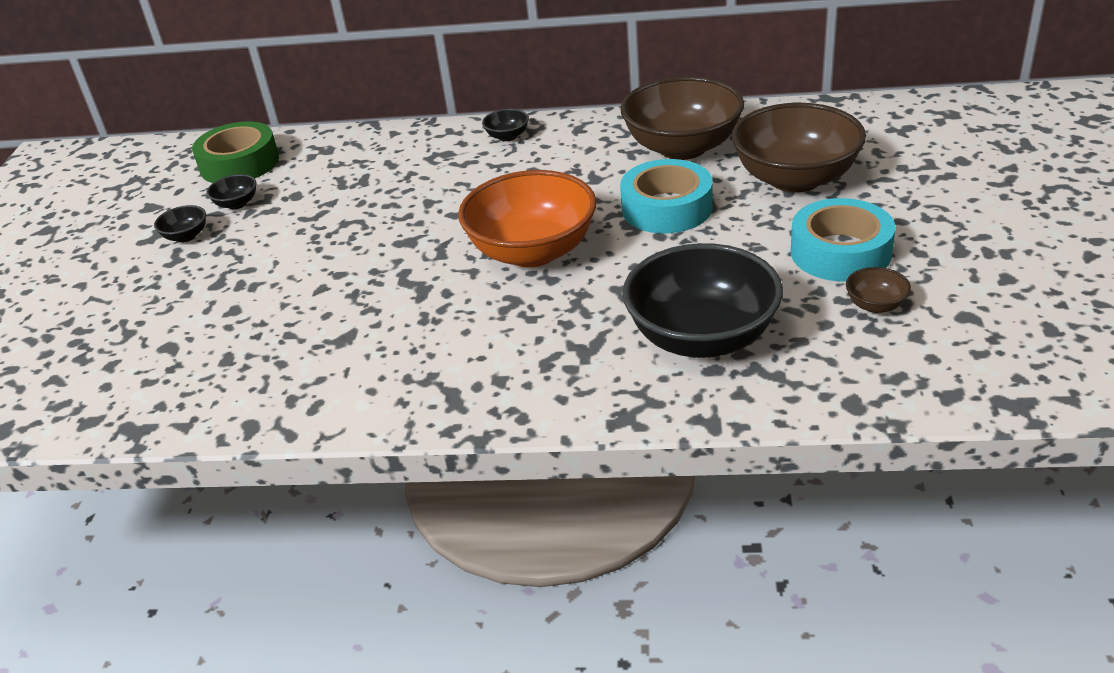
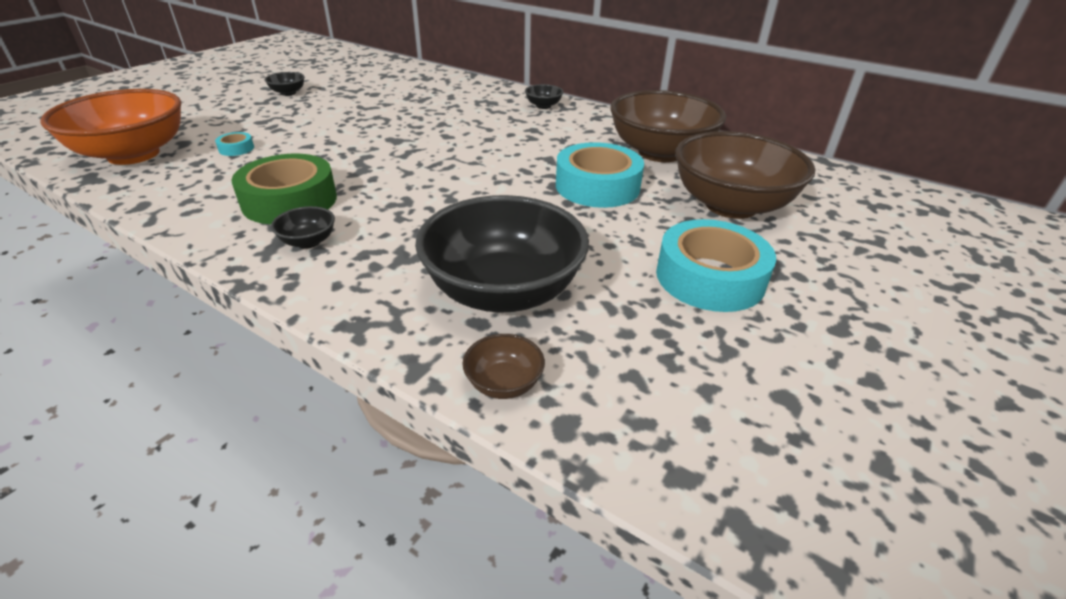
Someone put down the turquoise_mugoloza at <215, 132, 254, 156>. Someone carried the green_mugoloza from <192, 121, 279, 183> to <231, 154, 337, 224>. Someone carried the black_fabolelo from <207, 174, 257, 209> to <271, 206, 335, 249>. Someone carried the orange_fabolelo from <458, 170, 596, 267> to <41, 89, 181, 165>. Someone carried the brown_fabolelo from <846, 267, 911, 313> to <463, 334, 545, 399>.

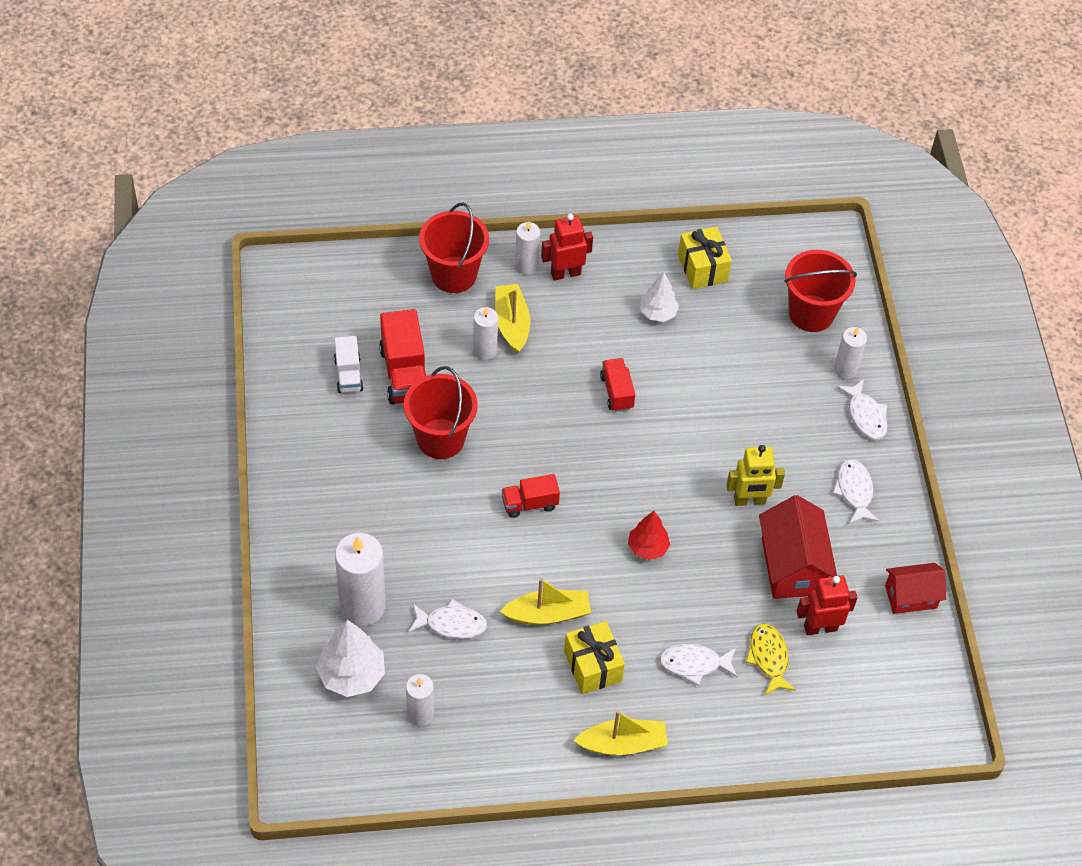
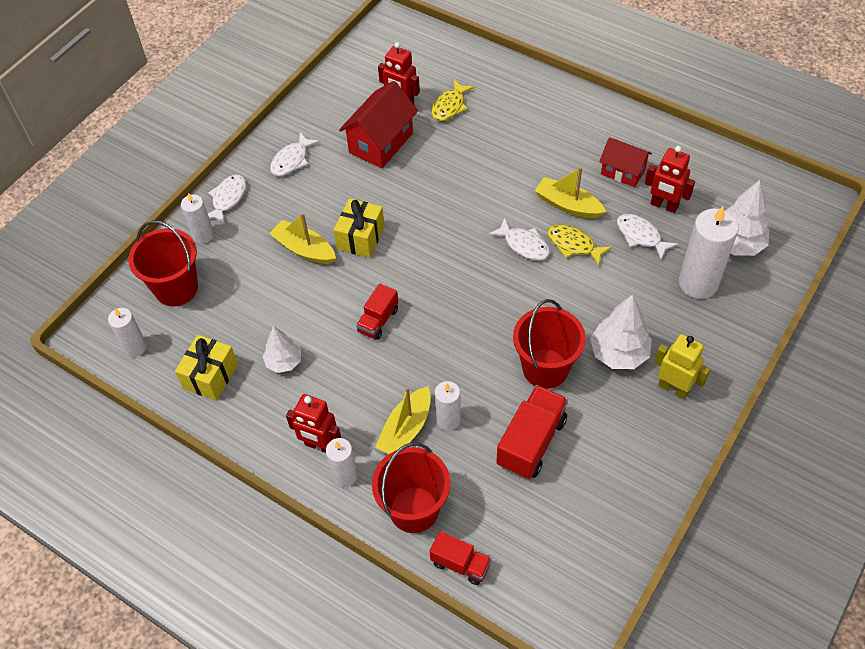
Someone took away the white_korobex at <334, 336, 363, 393>. Someone took away the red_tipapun at <628, 511, 670, 560>. Someone put down the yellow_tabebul at <547, 225, 612, 266>. Someone put down the white_tipapun at <590, 294, 652, 369>. Someone put down the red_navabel at <645, 146, 695, 213>. Someone carried the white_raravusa from <406, 674, 434, 726> to <108, 308, 147, 357>. Someone carried the red_korobex from <502, 474, 560, 518> to <430, 531, 492, 585>. Someone carried the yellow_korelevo from <564, 621, 625, 694> to <334, 198, 385, 258>. Someone carried the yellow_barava from <573, 710, 668, 755> to <269, 213, 336, 264>. Someone carried the white_tabebul from <659, 644, 737, 685> to <488, 217, 550, 260>. Someone carried the yellow_navabel from <726, 445, 785, 506> to <654, 334, 710, 399>. Someone carried the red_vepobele from <885, 563, 946, 614> to <599, 138, 652, 187>.

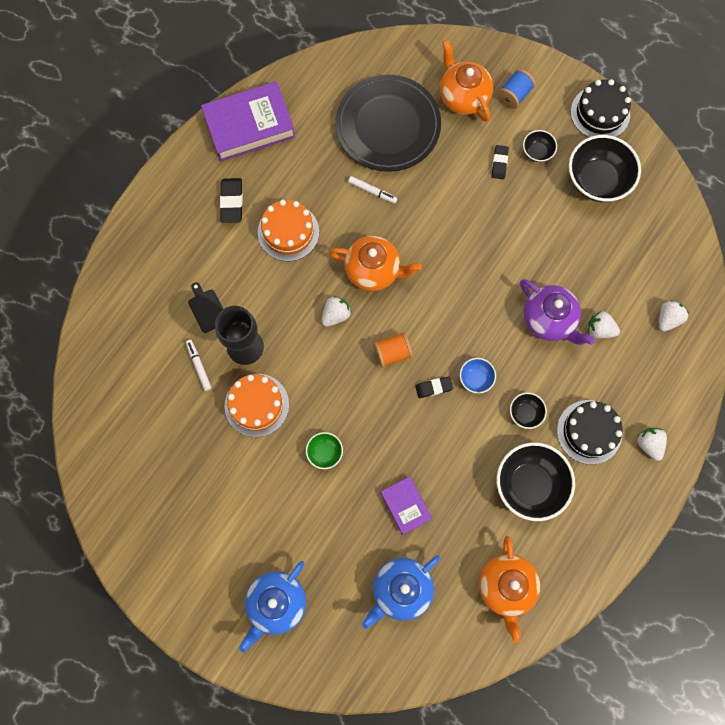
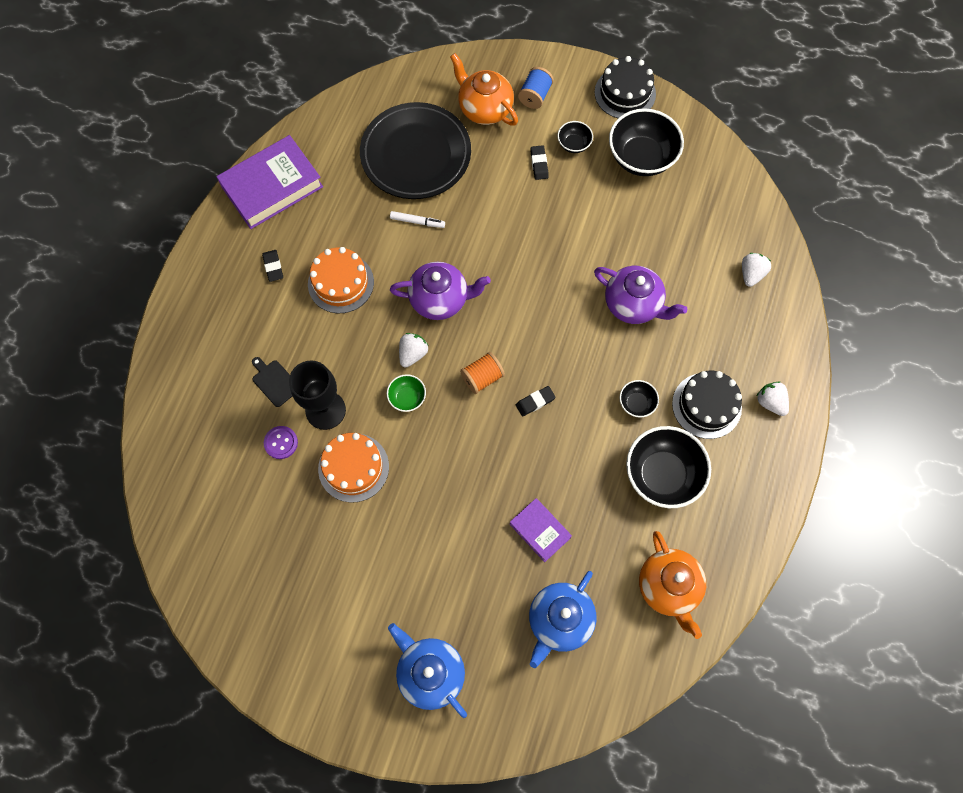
Someone took away the blue_fabolelo at <460, 358, 496, 393>. Someone took away the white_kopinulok at <588, 311, 620, 338>. Someone carried the green_fabolelo from <306, 432, 343, 469> to <387, 374, 426, 412>. Someone swapped the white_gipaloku at <186, 340, 212, 391> for the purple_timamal at <264, 426, 298, 459>. Someone repainted the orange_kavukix at <329, 236, 422, 291>, which became the purple_kavukix at <390, 262, 491, 320>. Someone rotated the blue_kavukix at <239, 561, 306, 652> by 120 degrees clockwise. Someone scaled the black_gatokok at <220, 178, 243, 223> by 0.66.

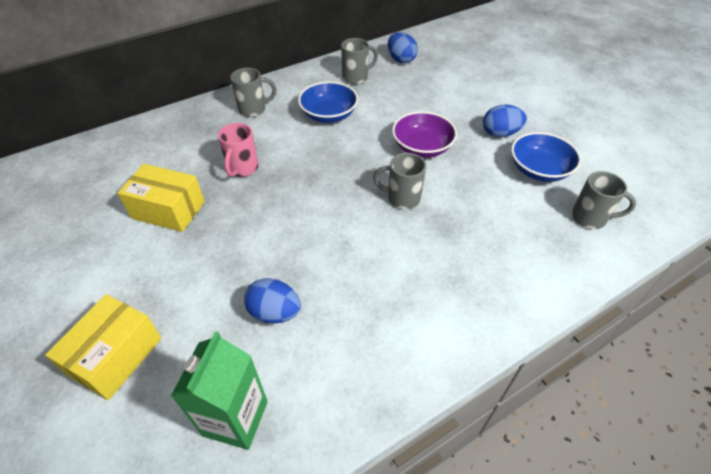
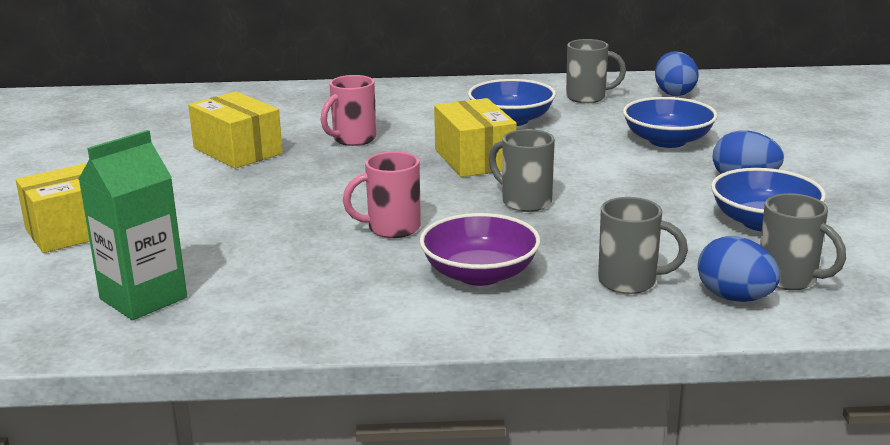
Someone put down the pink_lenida at <343, 151, 421, 238>. Someone put down the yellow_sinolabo at <434, 98, 517, 177>. Someone put down the blue_fabolelo at <623, 97, 717, 148>. Someone carried the grey_lenida from <230, 68, 276, 117> to <598, 197, 688, 294>. Someone carried the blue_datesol from <244, 278, 301, 323> to <698, 236, 780, 302>. Someone carried the purple_fabolelo from <392, 111, 457, 158> to <419, 213, 541, 286>.

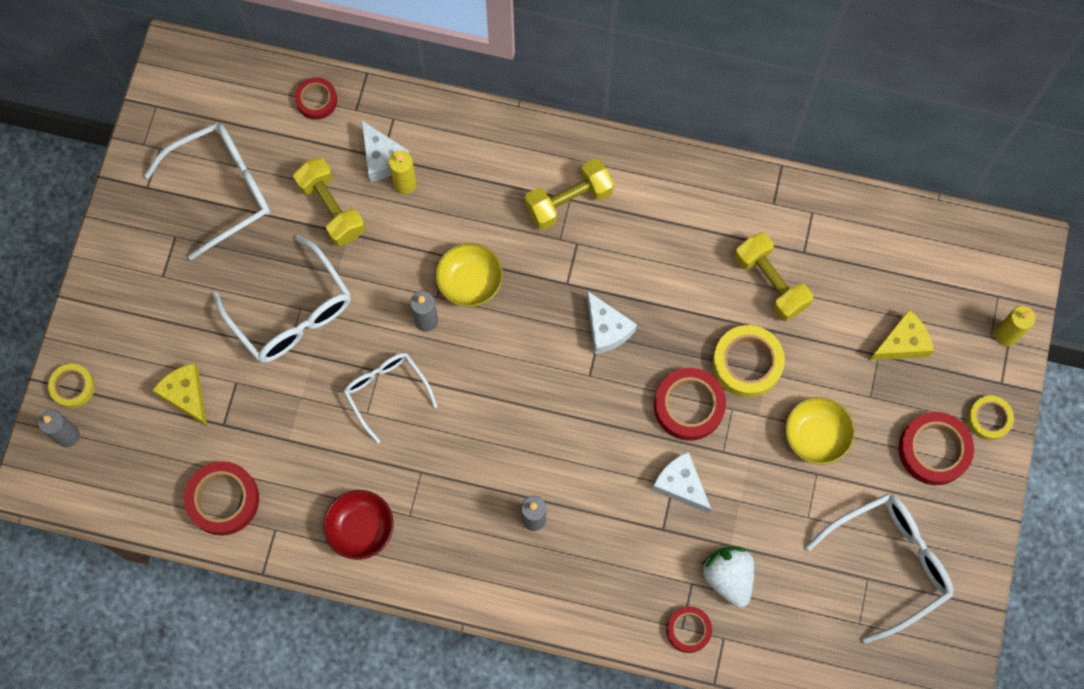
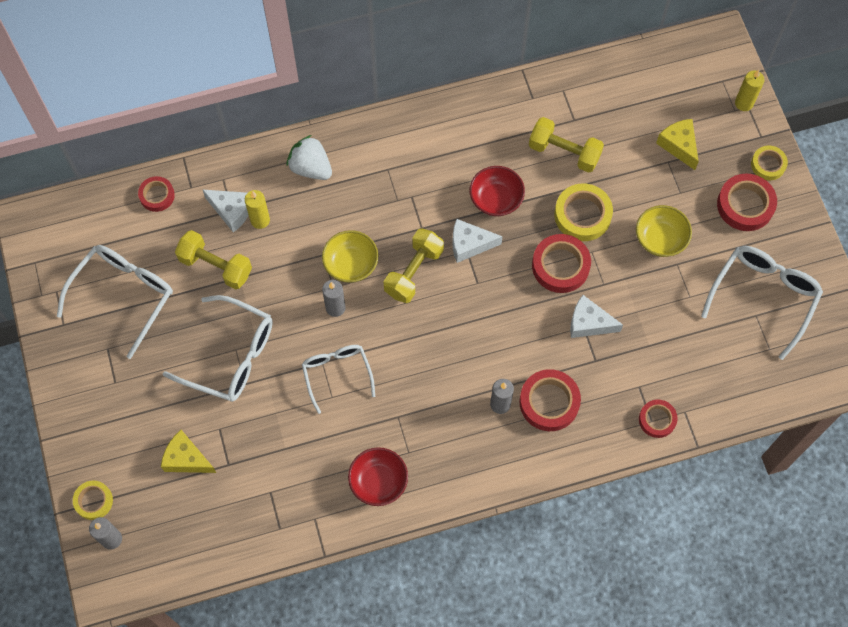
Someone put down the red_fabolelo at <470, 166, 525, 216>. Someone carried the red_mugoloza from <184, 461, 259, 536> to <519, 369, 581, 431>. Someone carried the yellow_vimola from <525, 159, 614, 230> to <384, 228, 444, 303>. Someone carried the white_kopinulok from <701, 546, 754, 608> to <286, 135, 332, 180>. Someone rotated the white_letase at <344, 353, 437, 443> by 45 degrees clockwise. Someone rotated the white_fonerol at <587, 291, 637, 354> by 150 degrees clockwise. Someone rotated the yellow_fonerol at <870, 310, 934, 360> by 60 degrees counterclockwise.

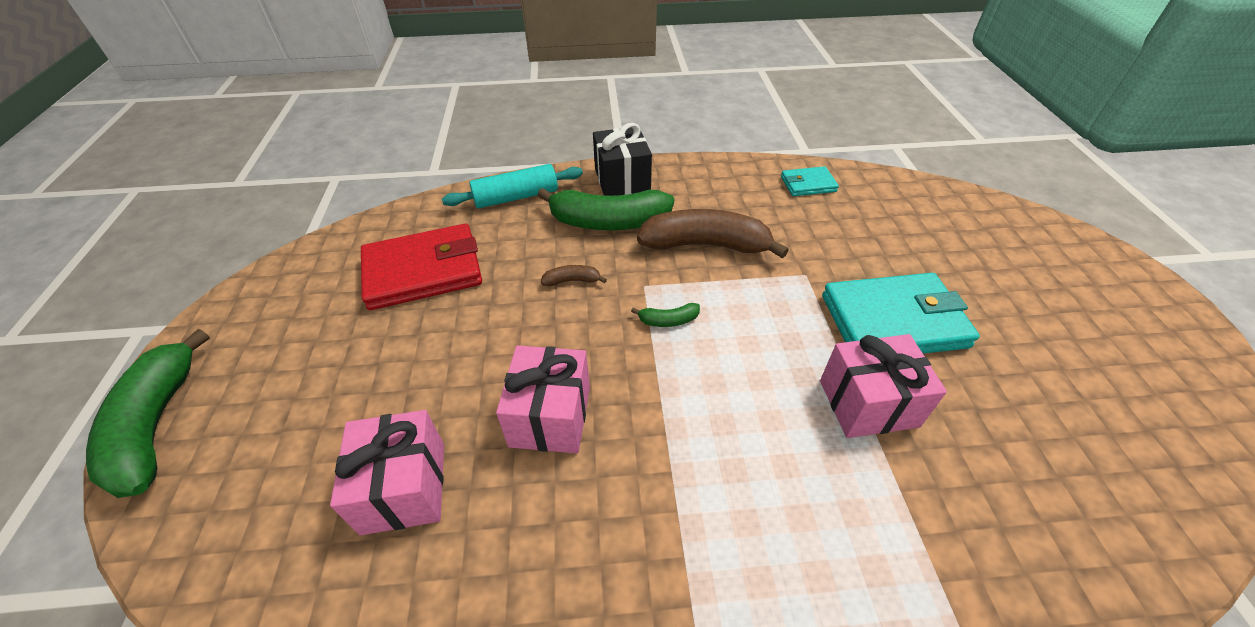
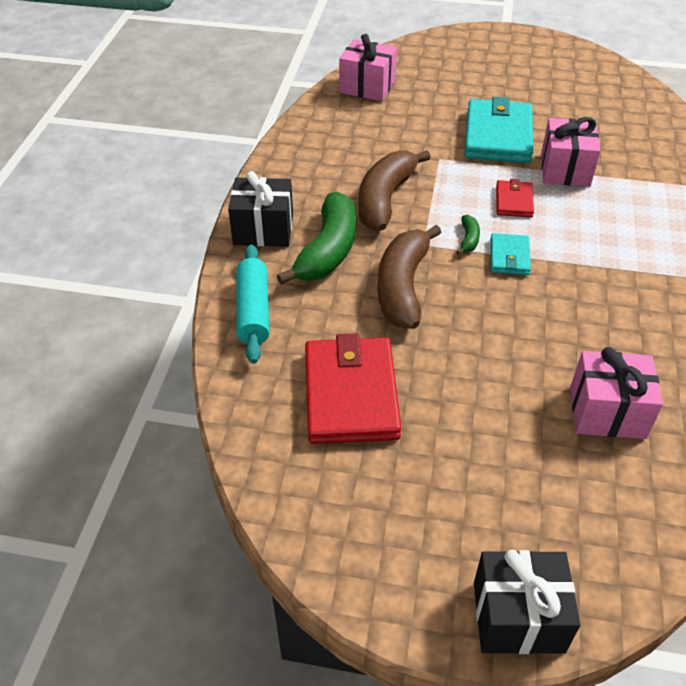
Someone put down the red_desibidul at <496, 179, 534, 218>. Someone carried the pink_korelevo from <496, 345, 590, 453> to <339, 34, 397, 101>. Someone carried the turquoise_desibidul from <781, 166, 839, 196> to <491, 233, 531, 275>. Someone swapped the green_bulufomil at <86, 329, 210, 498> for the black_korelevo at <474, 550, 581, 654>. Someone scaled the brown_bulufomil at <541, 265, 607, 286> by 2.36.

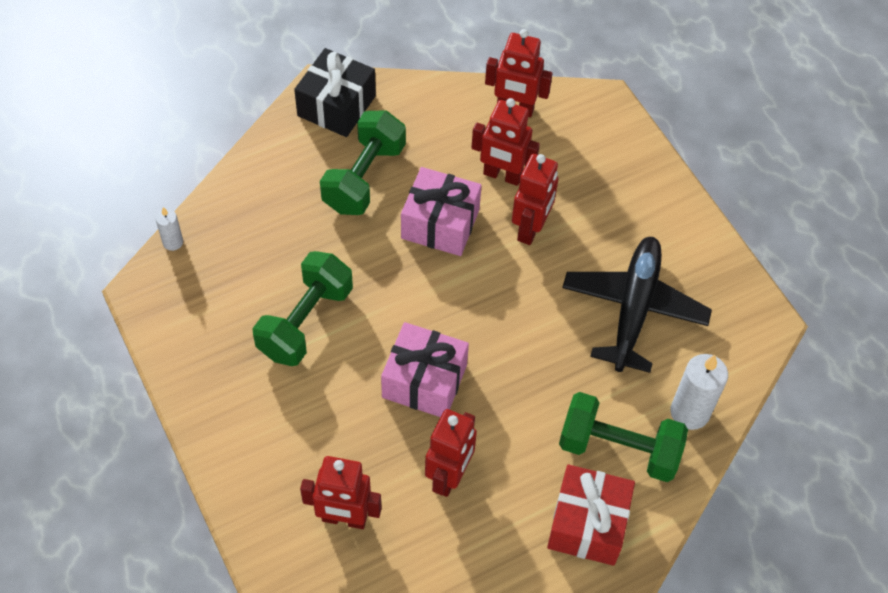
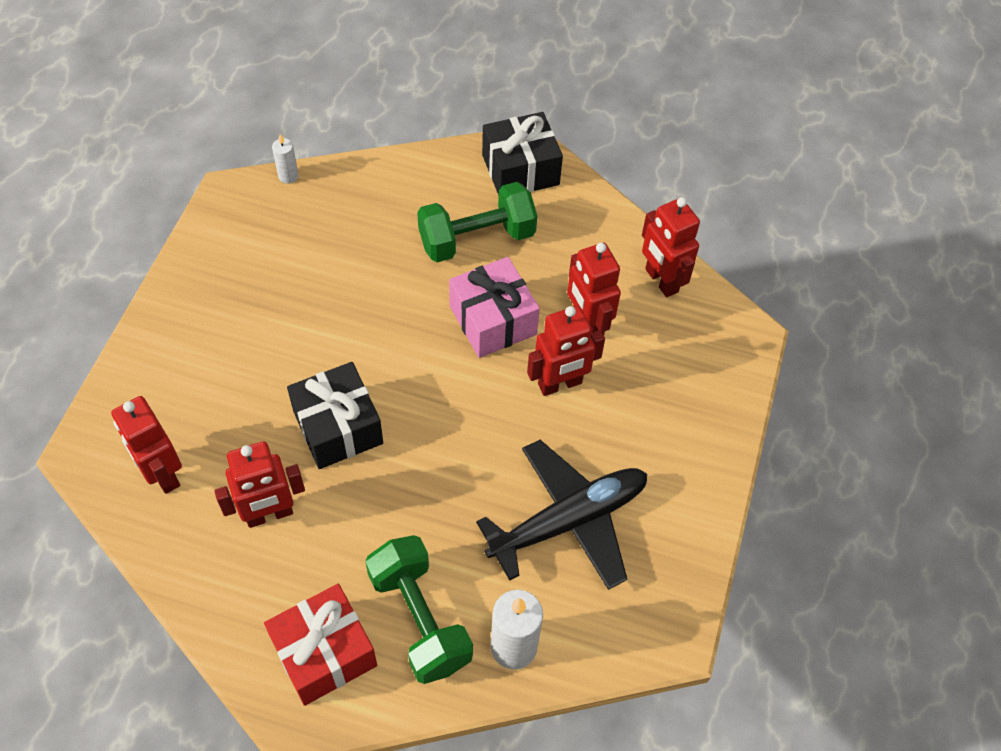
Someone took away the green_vimola at <252, 251, 353, 366>. Someone repainted the pink_korelevo at <381, 322, 469, 417>, which became the black_korelevo at <287, 362, 383, 469>.

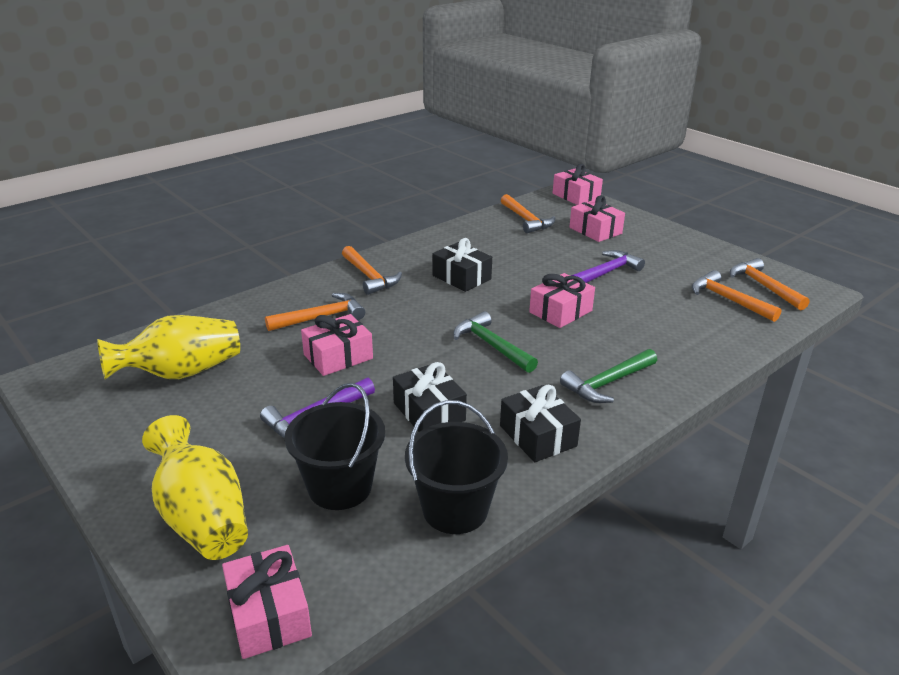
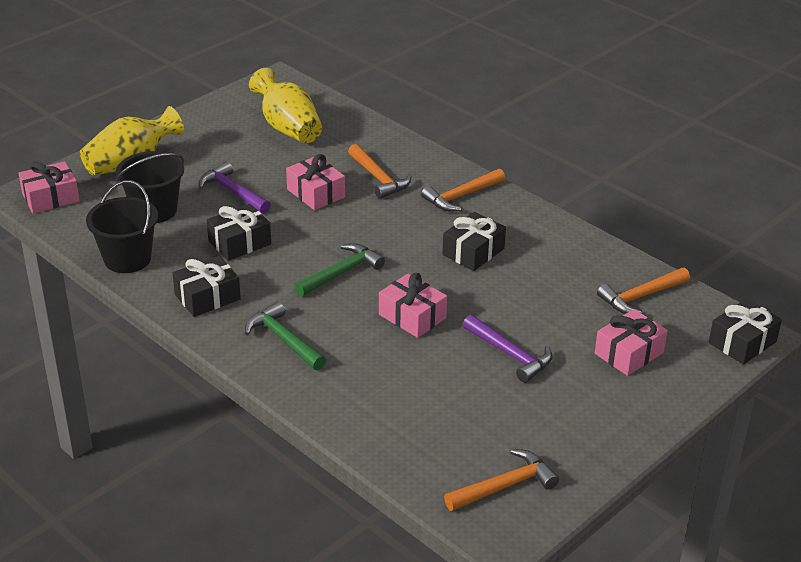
Someone took away the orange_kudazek at <692, 270, 782, 322>. Someone repainted the pink_korelevo at <553, 164, 603, 205>, which became the black_korelevo at <709, 299, 782, 365>.

